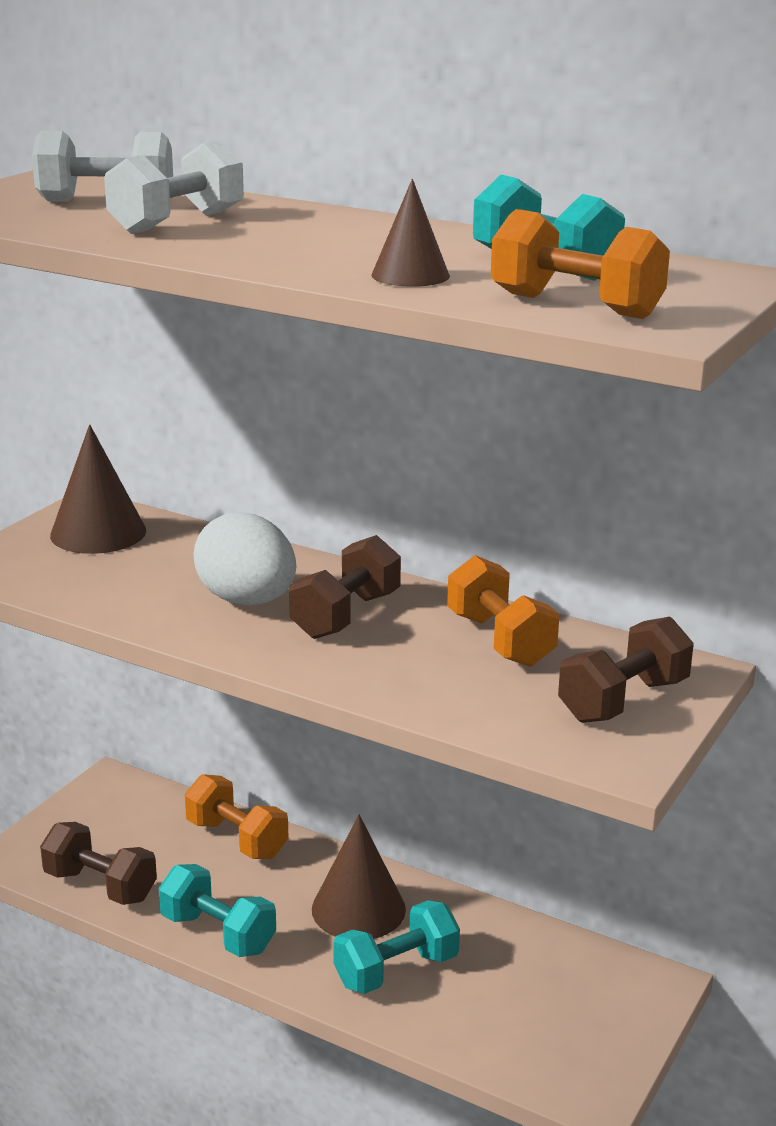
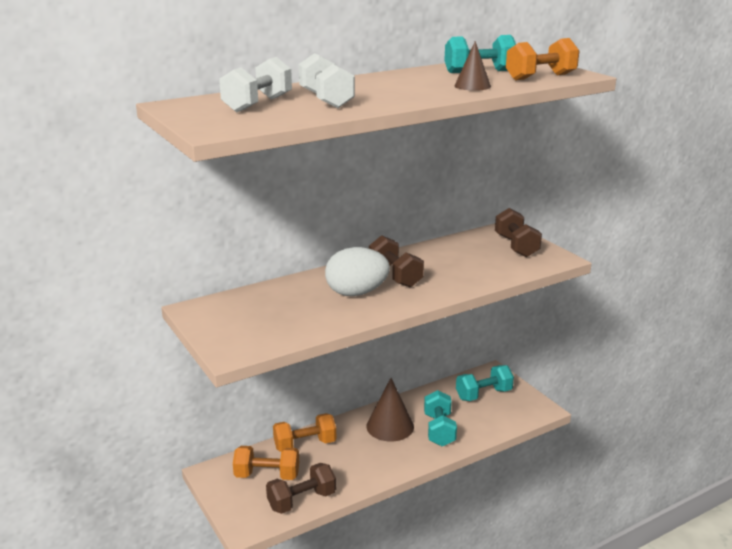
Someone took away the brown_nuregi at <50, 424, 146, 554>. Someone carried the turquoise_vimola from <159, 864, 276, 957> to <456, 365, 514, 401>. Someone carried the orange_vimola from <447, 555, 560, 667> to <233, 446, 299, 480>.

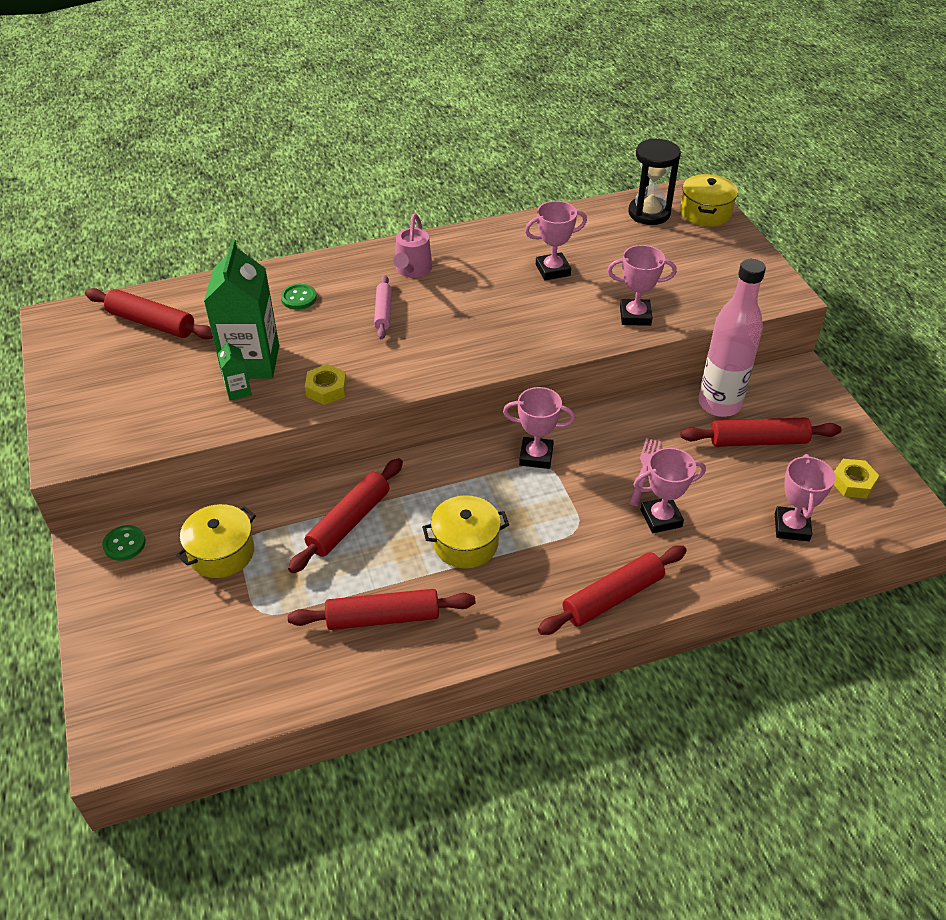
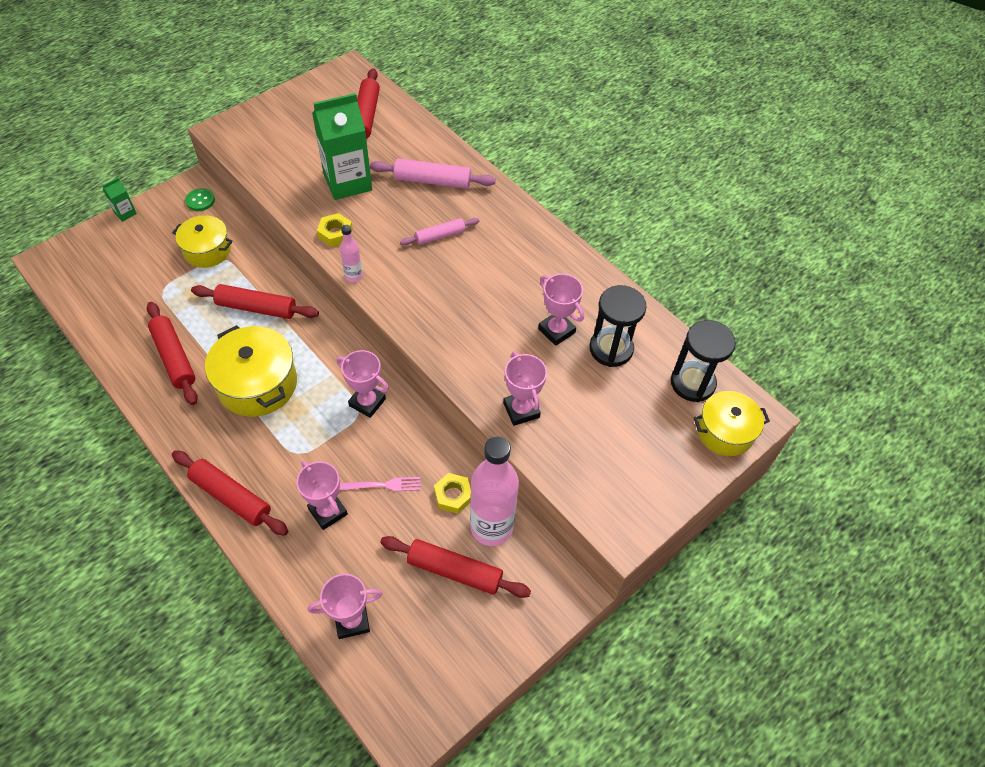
Someone took away the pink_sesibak at <393, 214, 432, 278>. Someone put down the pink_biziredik at <340, 225, 363, 282>. Someone put down the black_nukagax at <589, 285, 647, 367>. Someone carried the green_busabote from <218, 340, 252, 401> to <102, 178, 137, 222>. Someone carried the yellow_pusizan from <833, 459, 879, 498> to <434, 473, 471, 514>. Someone swapped the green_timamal at <281, 284, 317, 310> for the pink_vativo at <370, 158, 496, 189>. Someone rotated the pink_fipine at <503, 387, 575, 469> by 45 degrees counterclockwise. Someone rotated the red_vativo at <680, 417, 841, 447> by 45 degrees counterclockwise. Someone scaled the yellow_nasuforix at <422, 495, 509, 569> by 1.52.

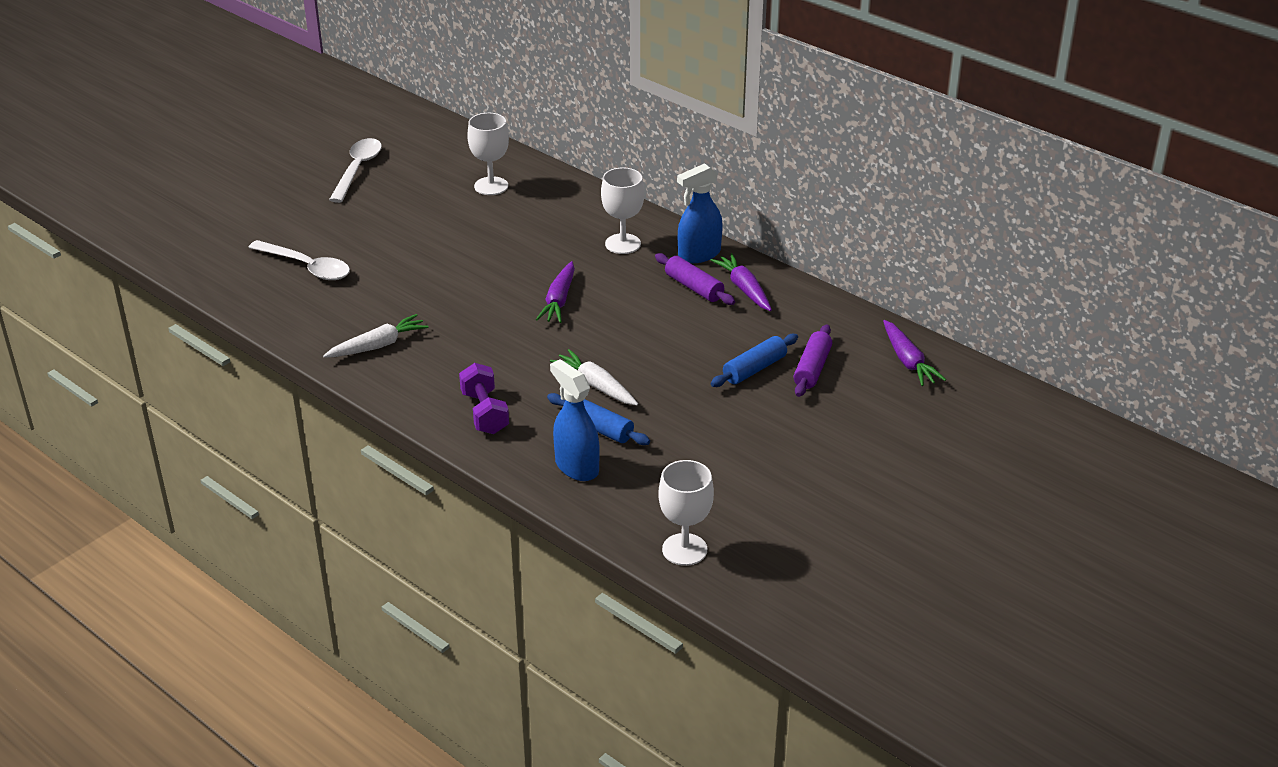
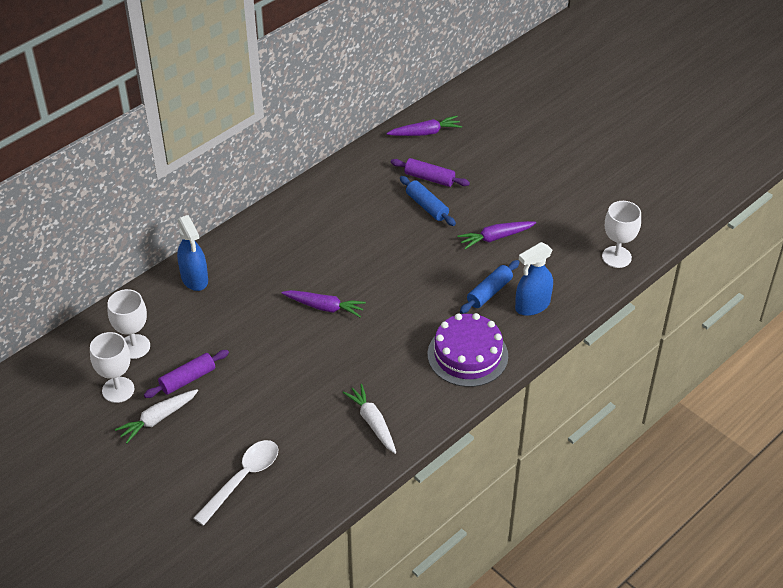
Someone took away the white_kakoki at <329, 138, 382, 203>. Someone carried the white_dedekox from <550, 349, 638, 405> to <115, 389, 198, 444>. Someone carried the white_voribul from <601, 167, 645, 254> to <90, 332, 135, 403>. Someone carried the purple_vativo from <655, 253, 735, 305> to <144, 350, 229, 398>. Someone carried the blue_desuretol from <677, 163, 723, 263> to <177, 215, 208, 291>. Someone carried the purple_dedekox from <711, 253, 772, 311> to <458, 221, 536, 249>. Someone swapped the purple_vimola at <459, 363, 509, 434> for the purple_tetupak at <428, 313, 508, 387>.

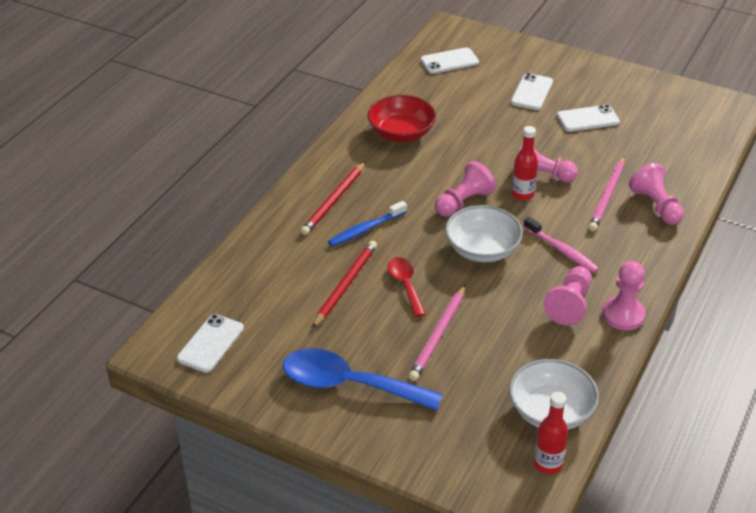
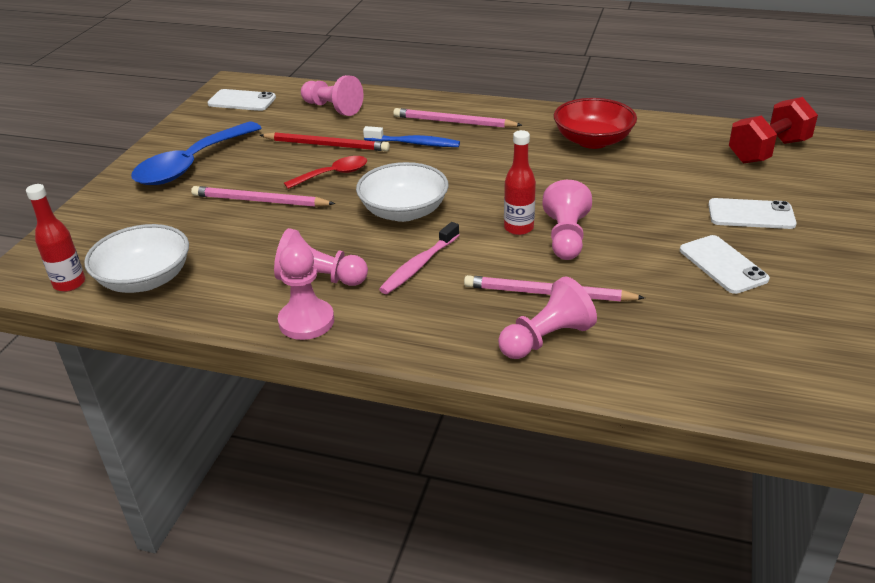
Someone carried the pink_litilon from <435, 161, 496, 217> to <301, 75, 364, 116>. Someone swapped the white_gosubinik at <420, 47, 479, 74> for the red_vimola at <729, 97, 818, 164>. Someone repainted the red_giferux at <301, 162, 365, 235>, which became the pink_giferux at <393, 108, 522, 128>. Someone rotated the blue_kakoki at <283, 348, 443, 411> by 150 degrees counterclockwise. Someone rotated the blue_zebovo at <328, 201, 407, 247> by 150 degrees clockwise.

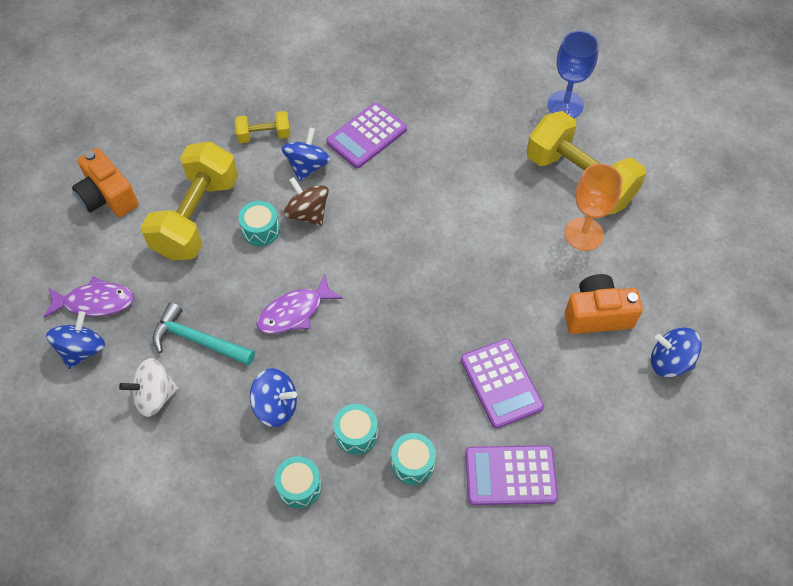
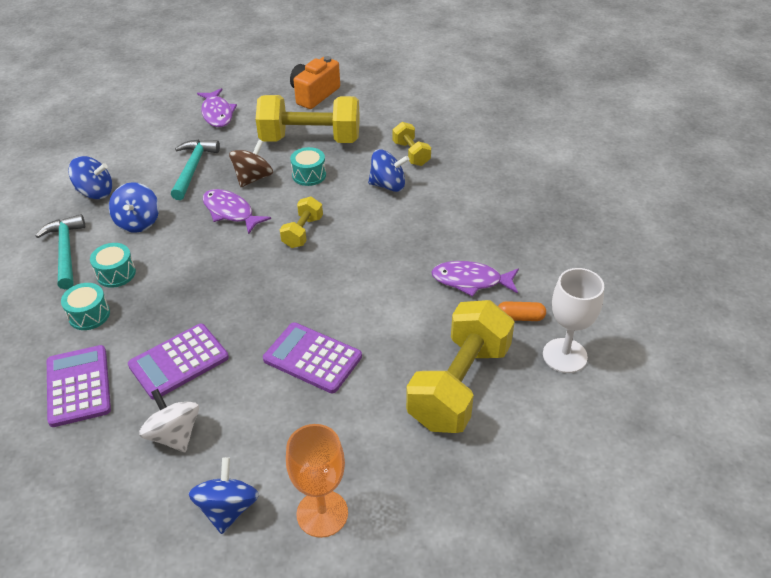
Someone took away the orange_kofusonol at <565, 274, 643, 334>. Someone put down the yellow_vimola at <280, 196, 323, 248>. Someone put down the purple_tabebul at <431, 261, 519, 297>. Someone put down the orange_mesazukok at <498, 301, 546, 321>. Someone carried the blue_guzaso from <46, 311, 105, 369> to <68, 156, 112, 199>. Someone carried the white_guzaso from <119, 358, 178, 417> to <139, 389, 199, 452>. Someone carried the brown_guzaso from <284, 177, 329, 226> to <229, 140, 273, 187>. Someone carried the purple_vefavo from <326, 103, 407, 168> to <263, 322, 362, 393>. Someone carried the orange_voribul from <565, 163, 623, 251> to <286, 424, 348, 538>. Someone swapped the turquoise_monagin at <274, 456, 322, 509> for the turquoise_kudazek at <35, 214, 85, 289>. Someone repainted the blue_voribul at <548, 31, 599, 118>, which became the white_voribul at <543, 268, 604, 373>.

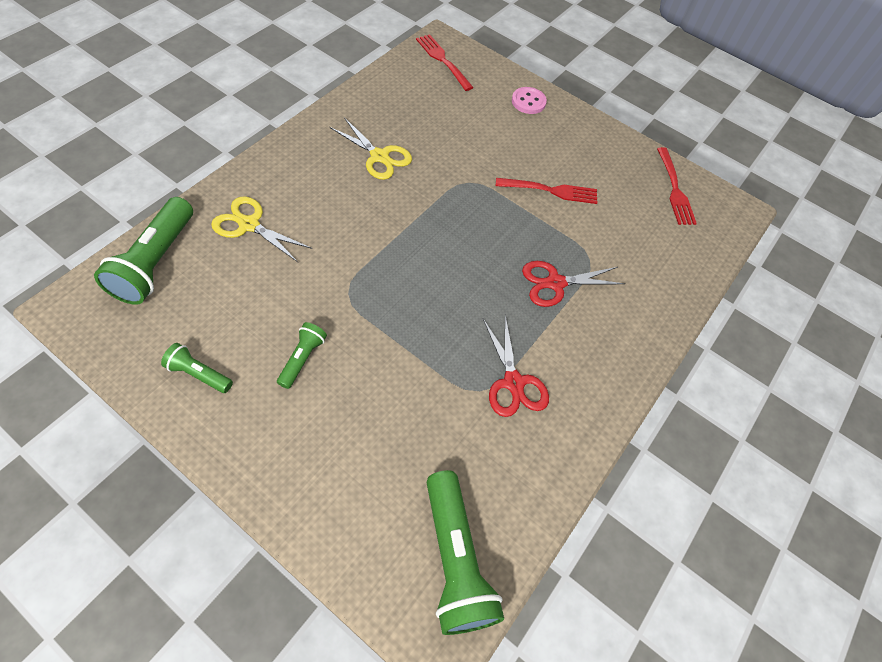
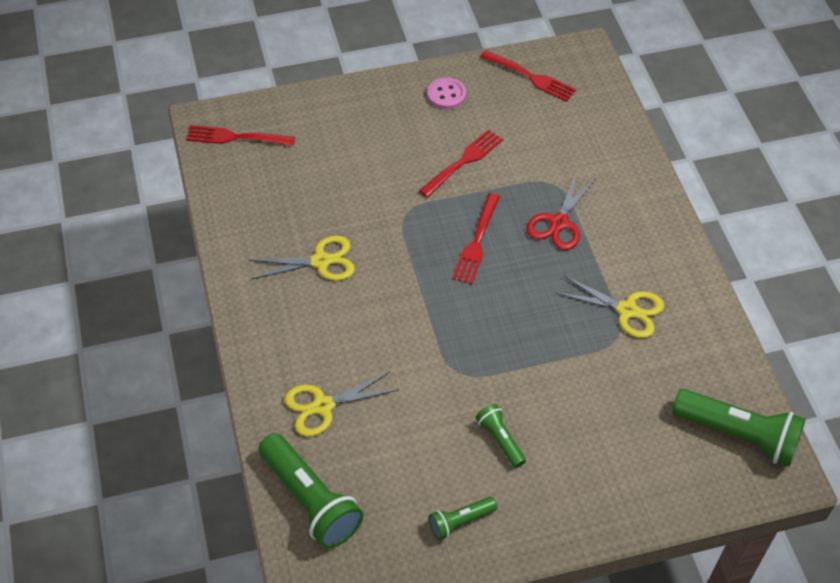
Someone put down the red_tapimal at <452, 193, 500, 284>. Someone carried the pink_timamal from <512, 87, 547, 114> to <427, 78, 466, 109>. Someone repainted the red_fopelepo at <483, 315, 549, 417>, which became the yellow_fopelepo at <555, 276, 664, 338>.

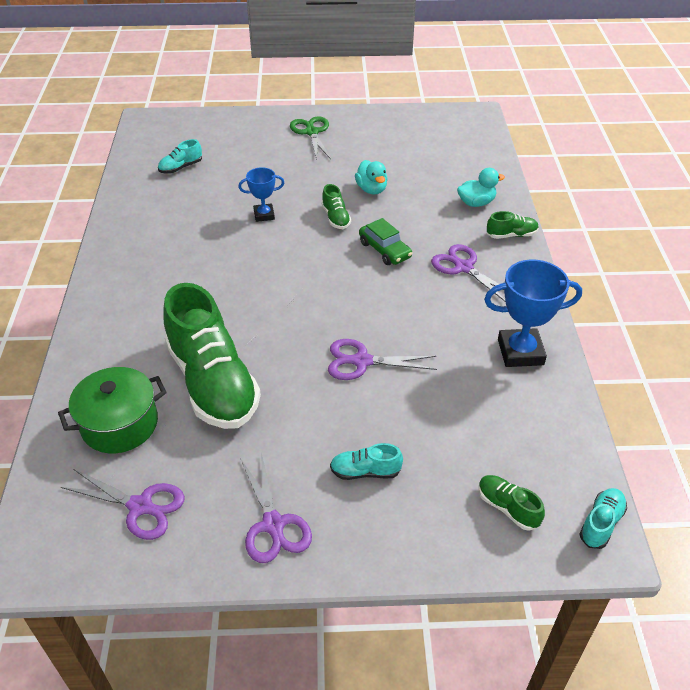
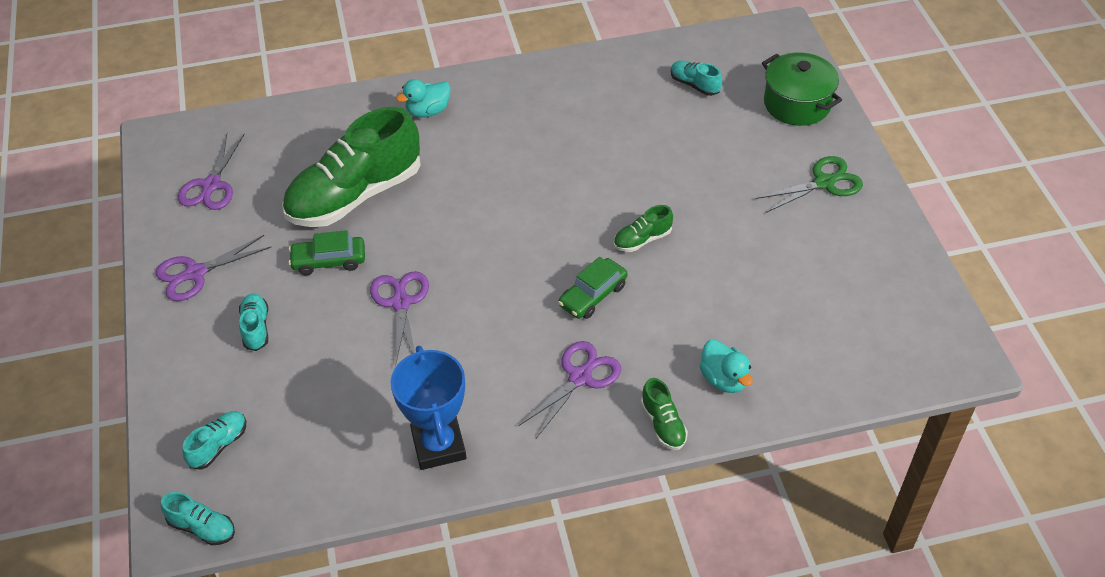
Someone took away the blue_fipine at <238, 167, 284, 222>. Someone put down the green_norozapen at <289, 230, 365, 275>. Someone carried the green_nasuforix from <58, 367, 167, 453> to <762, 52, 842, 126>. Someone carried the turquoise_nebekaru from <355, 160, 388, 194> to <396, 79, 451, 118>. Someone repainted the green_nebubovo at <479, 475, 545, 531>, which became the turquoise_nebubovo at <182, 411, 246, 470>.

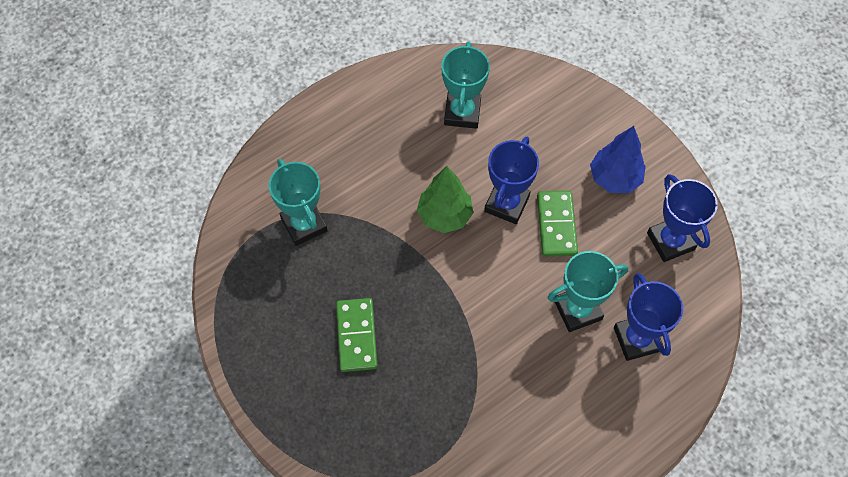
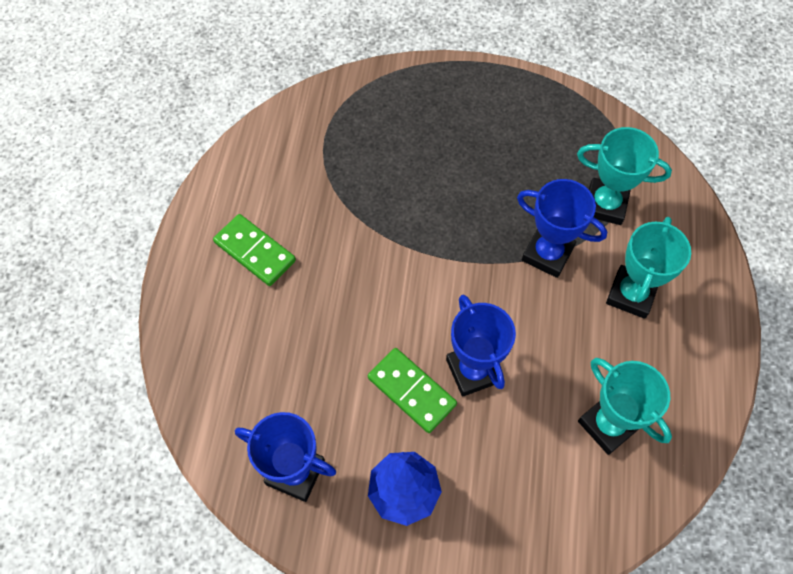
Someone took away the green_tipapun at <417, 166, 473, 233>. Someone carried the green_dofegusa from <336, 298, 378, 372> to <213, 214, 296, 286>. Someone carried the turquoise_fipine from <548, 251, 628, 332> to <606, 217, 691, 319>. Someone carried the blue_fipine from <614, 273, 683, 361> to <517, 179, 607, 278>.

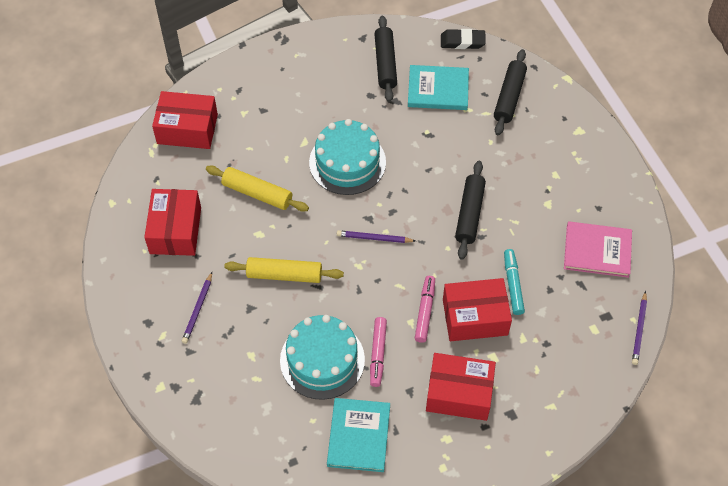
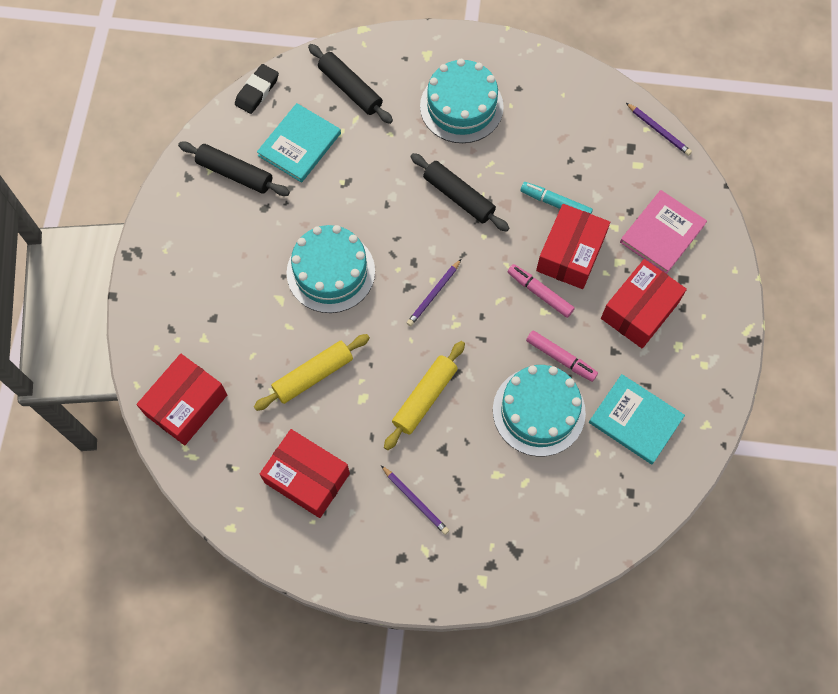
Someone put down the turquoise_tetupak at <420, 59, 504, 143>. Someone carried the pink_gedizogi from <564, 221, 632, 278> to <620, 190, 707, 274>.

